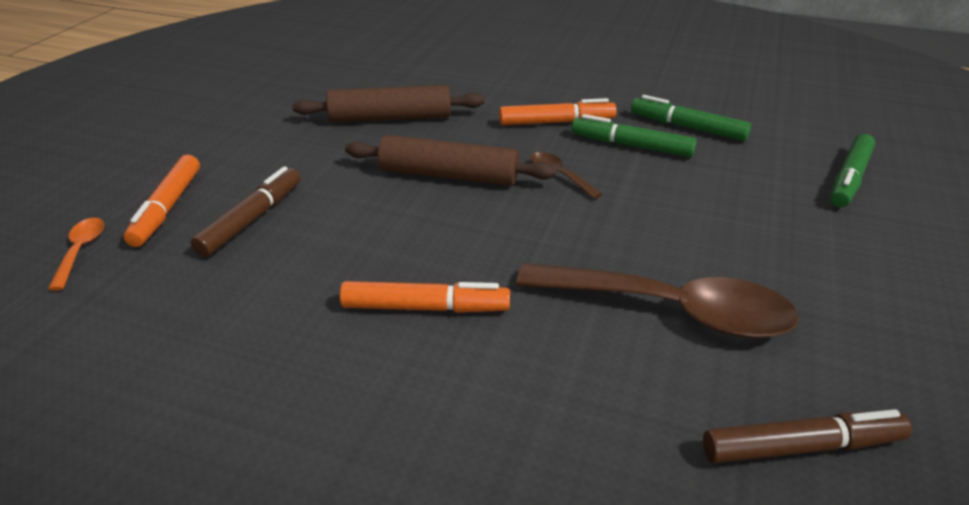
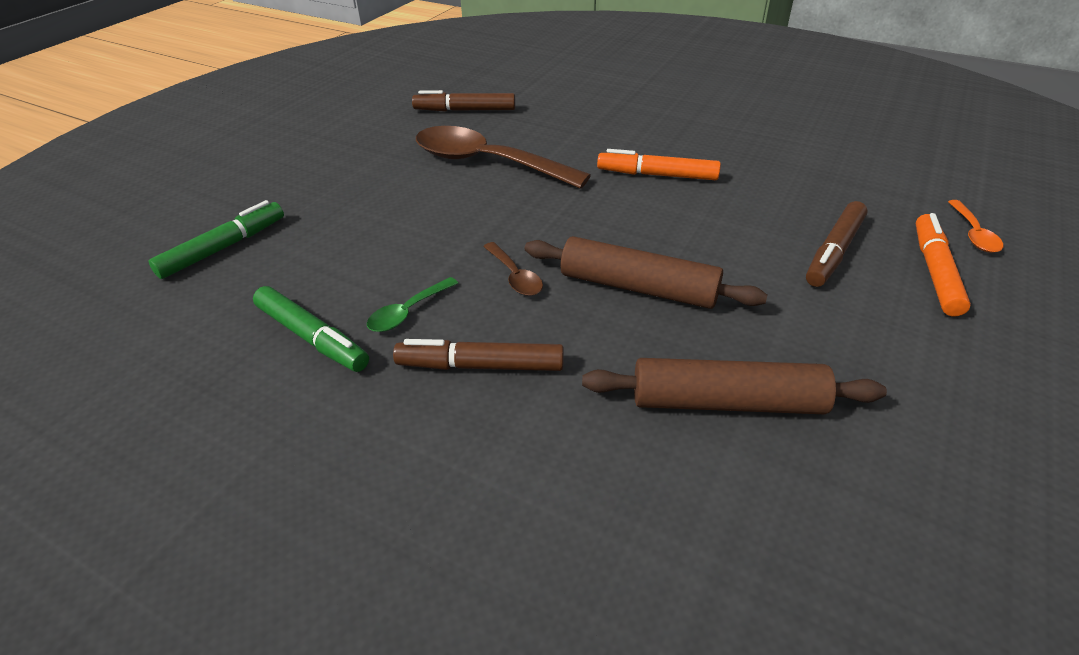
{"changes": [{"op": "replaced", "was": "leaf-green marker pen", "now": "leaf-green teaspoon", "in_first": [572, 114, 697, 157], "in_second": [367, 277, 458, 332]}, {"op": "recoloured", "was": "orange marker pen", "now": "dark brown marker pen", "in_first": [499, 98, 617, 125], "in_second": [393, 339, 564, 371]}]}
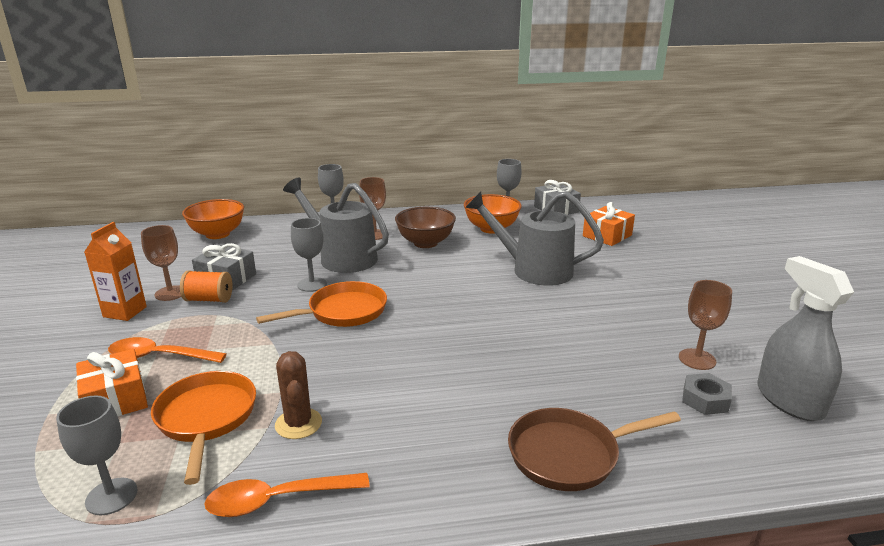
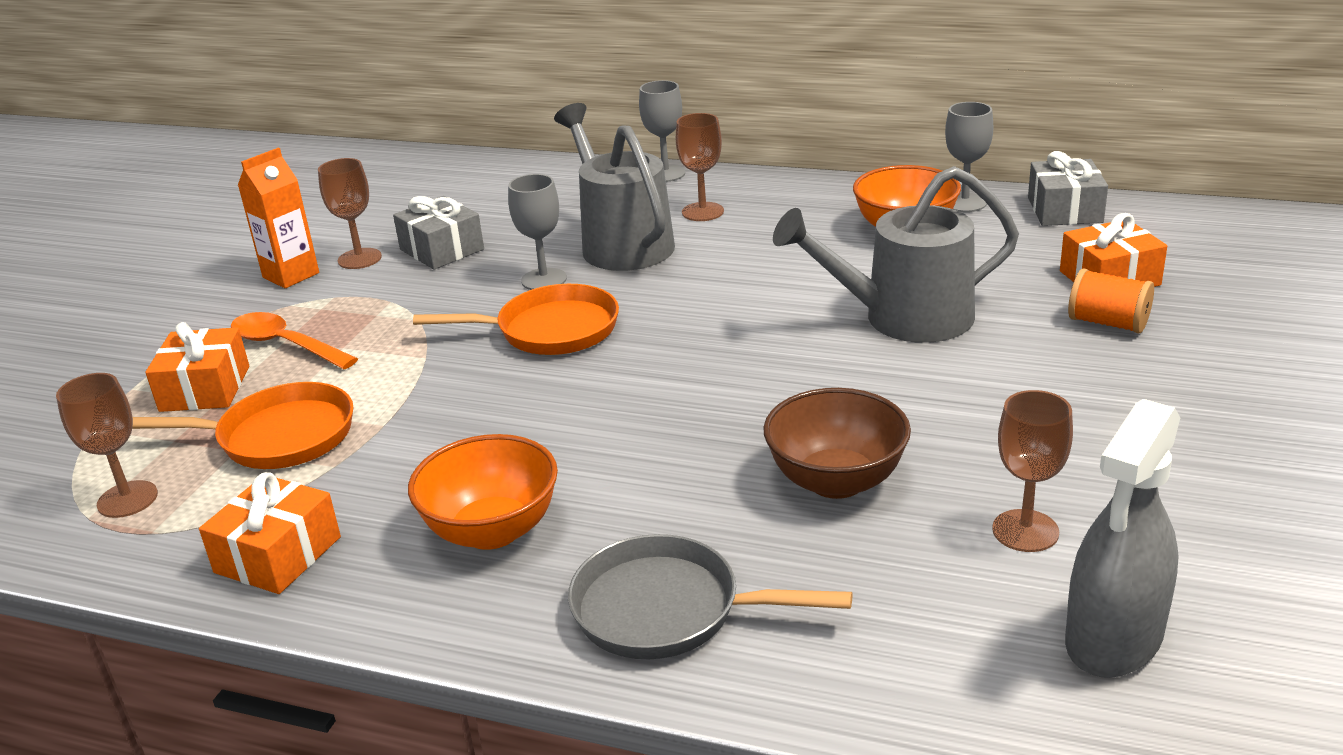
{"changes": [{"op": "removed", "was": "dark brown prickly plant", "in_first": [275, 351, 322, 439]}, {"op": "removed", "was": "grey nut", "in_first": [682, 373, 732, 415]}, {"op": "moved", "was": "orange reel of thread", "in_first": [180, 270, 233, 303], "in_second": [1068, 268, 1154, 333]}, {"op": "moved", "was": "orange bowl", "in_first": [182, 199, 244, 239], "in_second": [408, 434, 558, 550]}, {"op": "moved", "was": "dark brown bowl", "in_first": [395, 207, 456, 248], "in_second": [763, 388, 911, 499]}, {"op": "replaced", "was": "orange teaspoon", "now": "orange gift", "in_first": [204, 473, 370, 517], "in_second": [199, 472, 341, 594]}, {"op": "recoloured", "was": "grey chalice", "now": "dark brown chalice", "in_first": [56, 396, 137, 515], "in_second": [56, 373, 158, 518]}, {"op": "recoloured", "was": "dark brown frying pan", "now": "grey frying pan", "in_first": [508, 408, 681, 491], "in_second": [568, 534, 852, 659]}, {"op": "turned", "was": "orange frying pan", "in_first": [151, 371, 256, 485], "in_second": [132, 382, 354, 469], "clockwise": 75}, {"op": "turned", "was": "grey sprinkling can", "in_first": [465, 191, 604, 286], "in_second": [773, 166, 1019, 343], "clockwise": -60}, {"op": "turned", "was": "grey sprayer", "in_first": [757, 256, 854, 421], "in_second": [1065, 399, 1180, 678], "clockwise": -150}]}
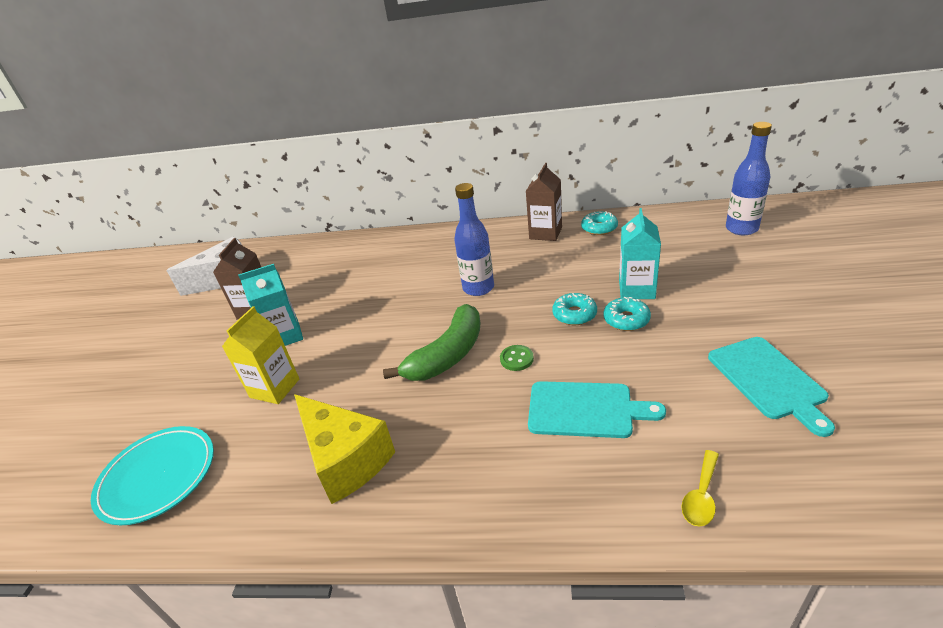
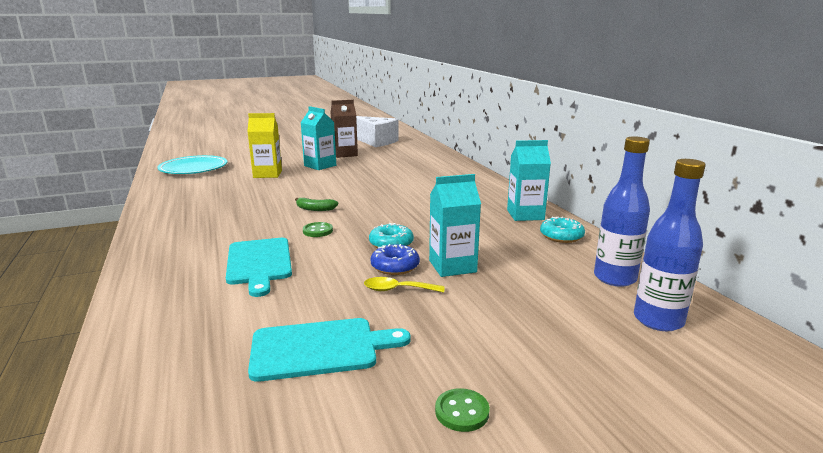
{"changes": [{"op": "removed", "was": "bright yellow piece of cheese", "in_first": [294, 394, 395, 504]}, {"op": "added", "now": "leaf-green sewing button", "in_second": [435, 388, 490, 432]}, {"op": "moved", "was": "blue drink bottle", "in_first": [454, 183, 494, 296], "in_second": [594, 136, 650, 287]}, {"op": "moved", "was": "bright yellow teaspoon", "in_first": [681, 450, 719, 527], "in_second": [364, 277, 445, 293]}, {"op": "recoloured", "was": "dark brown carton", "now": "aqua carton", "in_first": [526, 163, 562, 241], "in_second": [507, 140, 551, 221]}, {"op": "recoloured", "was": "aqua doughnut", "now": "blue doughnut", "in_first": [604, 297, 651, 331], "in_second": [371, 244, 420, 275]}, {"op": "turned", "was": "aqua bread board", "in_first": [708, 337, 835, 437], "in_second": [248, 318, 410, 382], "clockwise": -150}, {"op": "resized", "was": "leaf-green banana", "in_first": [383, 304, 481, 381], "in_second": [295, 198, 338, 211], "ratio": 0.46}]}
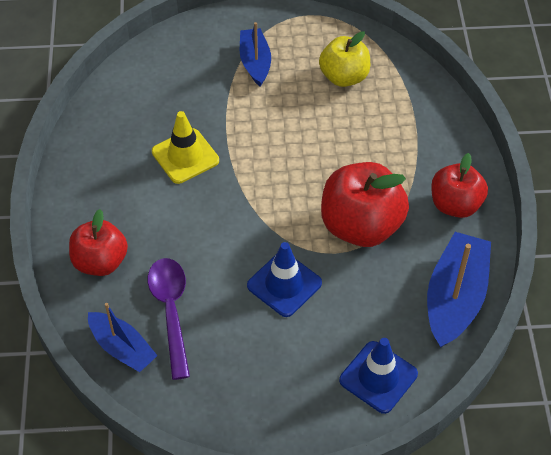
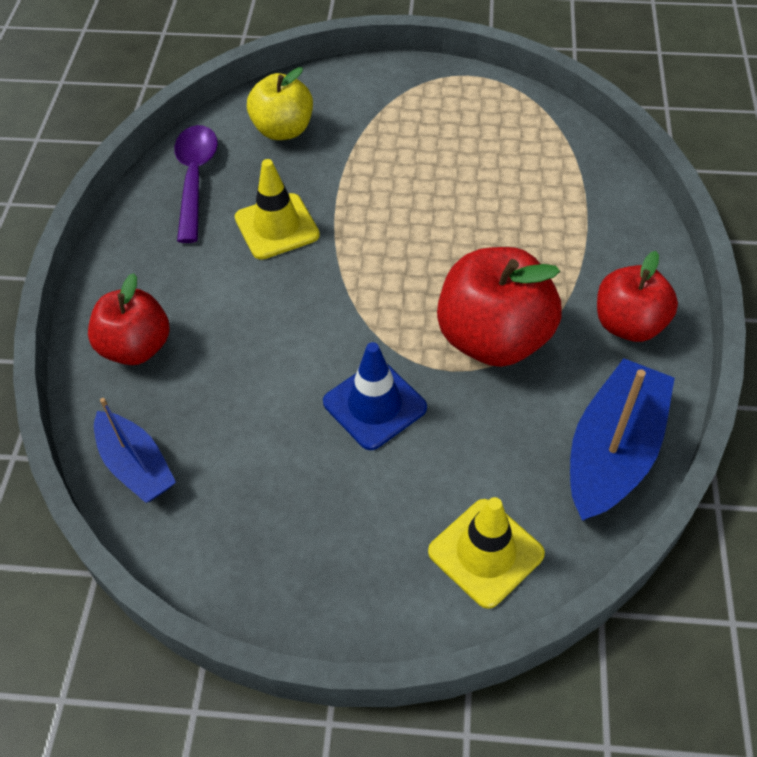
{"changes": [{"op": "removed", "was": "blue toy boat", "in_first": [240, 22, 271, 87]}, {"op": "moved", "was": "purple teaspoon", "in_first": [148, 258, 190, 380], "in_second": [174, 125, 218, 243]}, {"op": "moved", "was": "bright yellow apple", "in_first": [319, 31, 370, 87], "in_second": [247, 67, 313, 140]}, {"op": "recoloured", "was": "blue safety cone", "now": "bright yellow safety cone", "in_first": [339, 338, 418, 414], "in_second": [428, 497, 545, 609]}]}
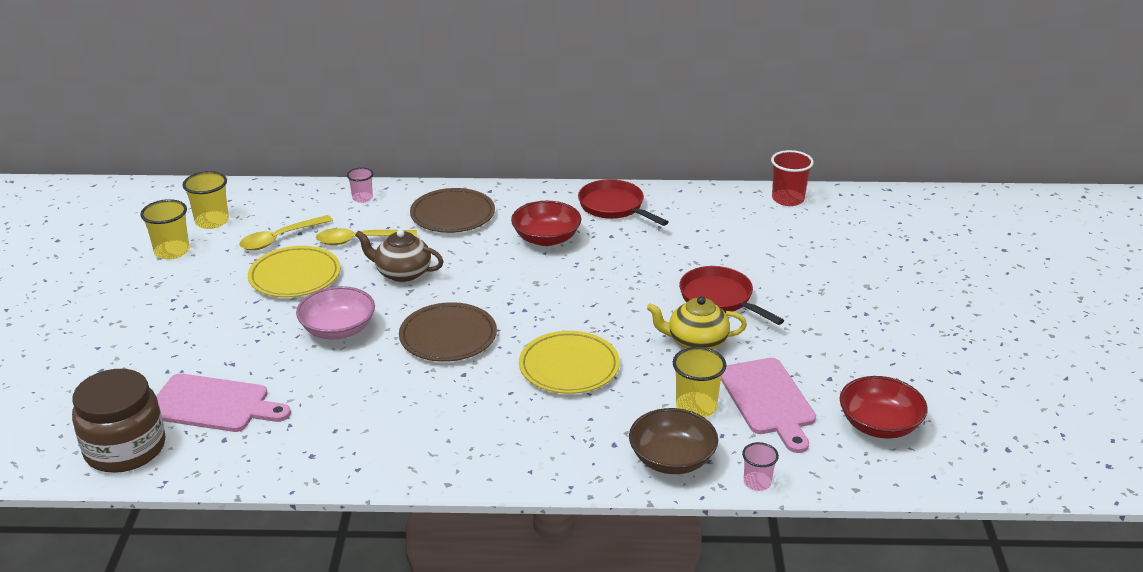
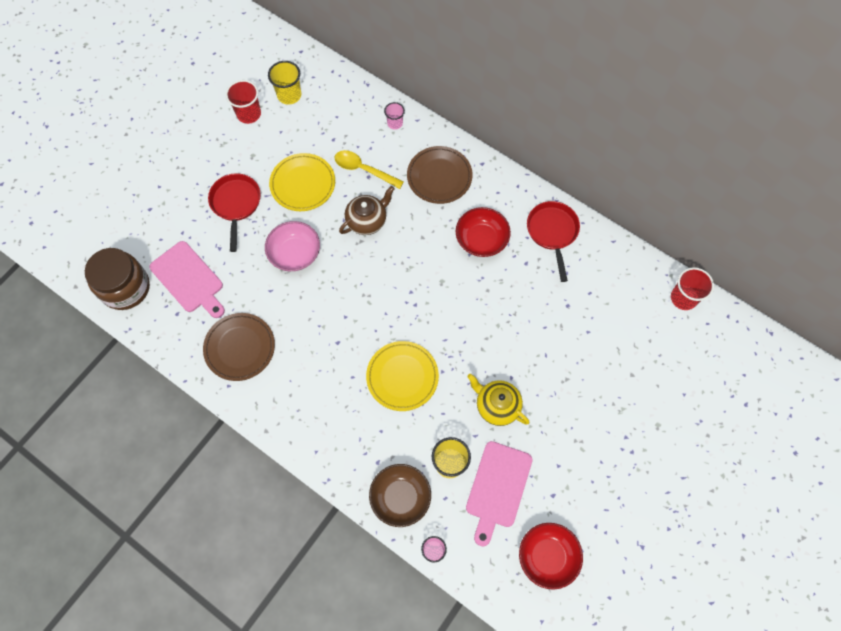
{"changes": [{"op": "removed", "was": "bright yellow teaspoon", "in_first": [239, 215, 333, 250]}, {"op": "moved", "was": "dark brown plate", "in_first": [399, 302, 497, 362], "in_second": [203, 313, 275, 381]}, {"op": "moved", "was": "scarlet frying pan", "in_first": [679, 266, 784, 325], "in_second": [208, 173, 261, 252]}, {"op": "recoloured", "was": "bright yellow cup", "now": "scarlet cup", "in_first": [140, 199, 190, 259], "in_second": [225, 80, 261, 124]}, {"op": "turned", "was": "dark brown china teapot", "in_first": [355, 229, 444, 282], "in_second": [339, 186, 395, 235], "clockwise": 90}]}
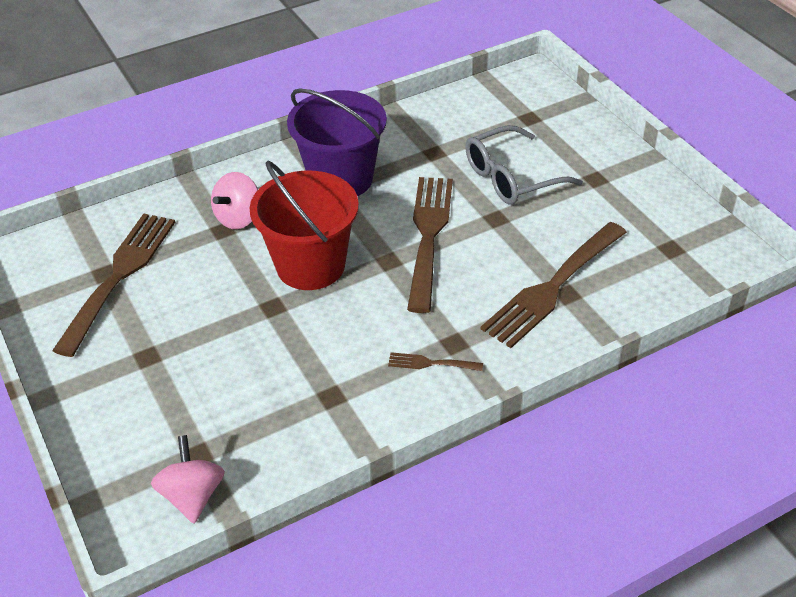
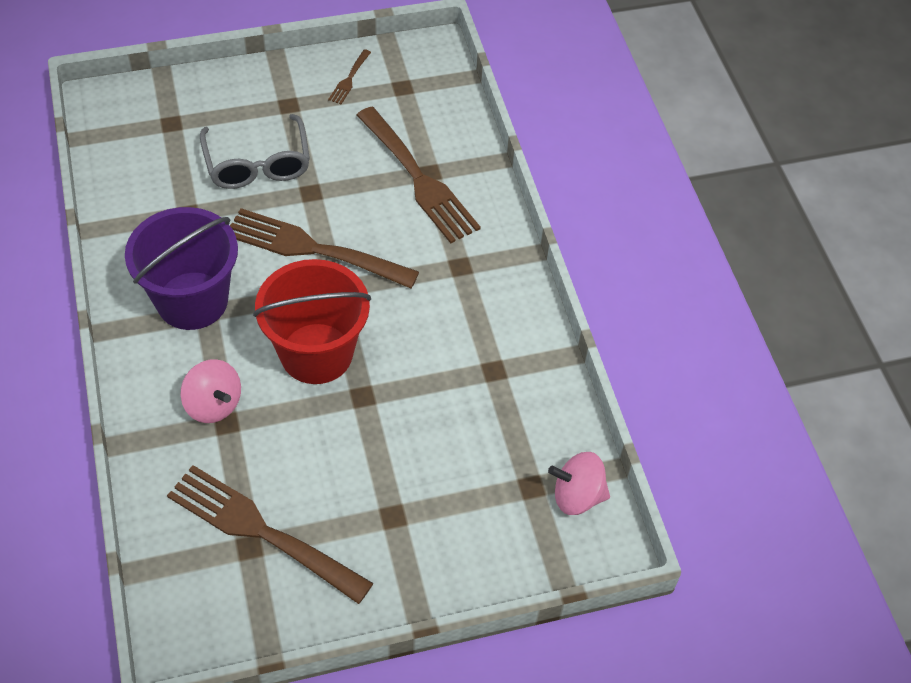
{"changes": [{"op": "moved", "was": "dark brown dinner fork", "in_first": [388, 352, 483, 371], "in_second": [328, 49, 371, 104]}]}
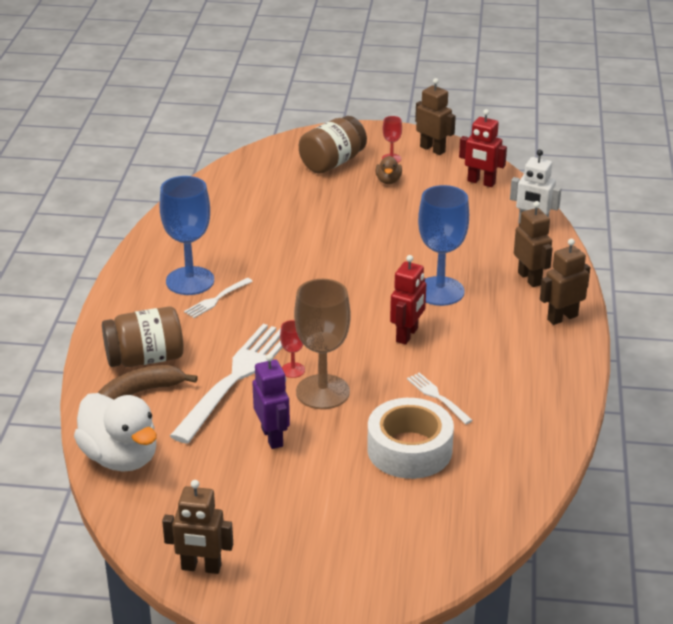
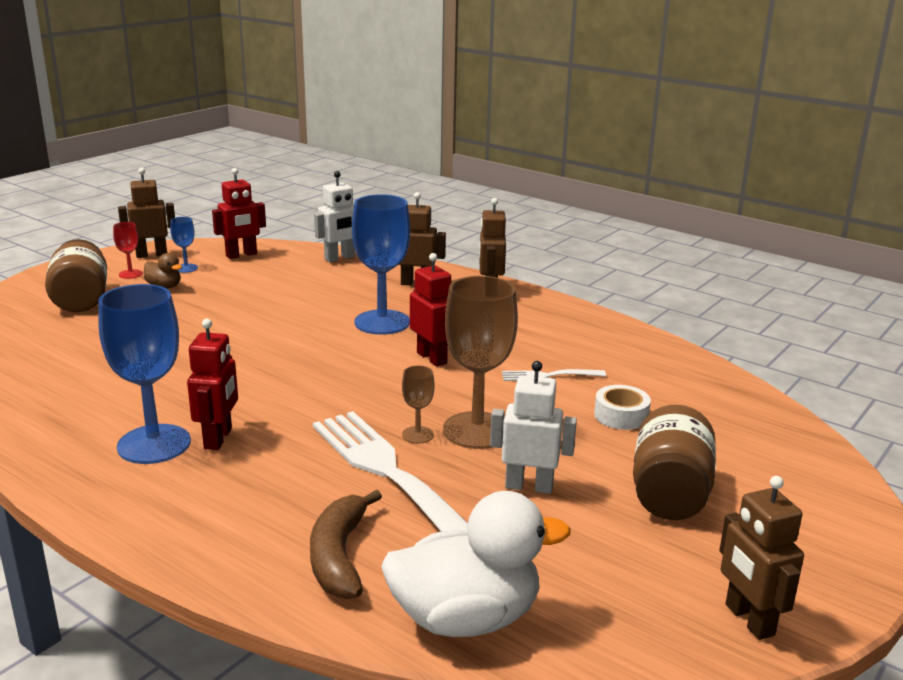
{"changes": [{"op": "added", "now": "blue chalice", "in_second": [170, 217, 198, 273]}, {"op": "moved", "was": "dark brown jam jar", "in_first": [102, 306, 184, 367], "in_second": [633, 405, 716, 520]}, {"op": "replaced", "was": "pure white dinner fork", "now": "scarlet toy robot", "in_first": [184, 278, 253, 318], "in_second": [187, 319, 238, 450]}, {"op": "recoloured", "was": "purple toy robot", "now": "pure white toy robot", "in_first": [252, 353, 290, 449], "in_second": [490, 361, 577, 494]}, {"op": "recoloured", "was": "scarlet chalice", "now": "dark brown chalice", "in_first": [280, 320, 305, 378], "in_second": [402, 365, 435, 444]}, {"op": "turned", "was": "dark brown toy robot", "in_first": [162, 480, 233, 574], "in_second": [719, 476, 804, 640], "clockwise": 120}, {"op": "resized", "was": "pure white sticky tape", "in_first": [367, 398, 454, 479], "in_second": [594, 385, 651, 430], "ratio": 0.54}]}
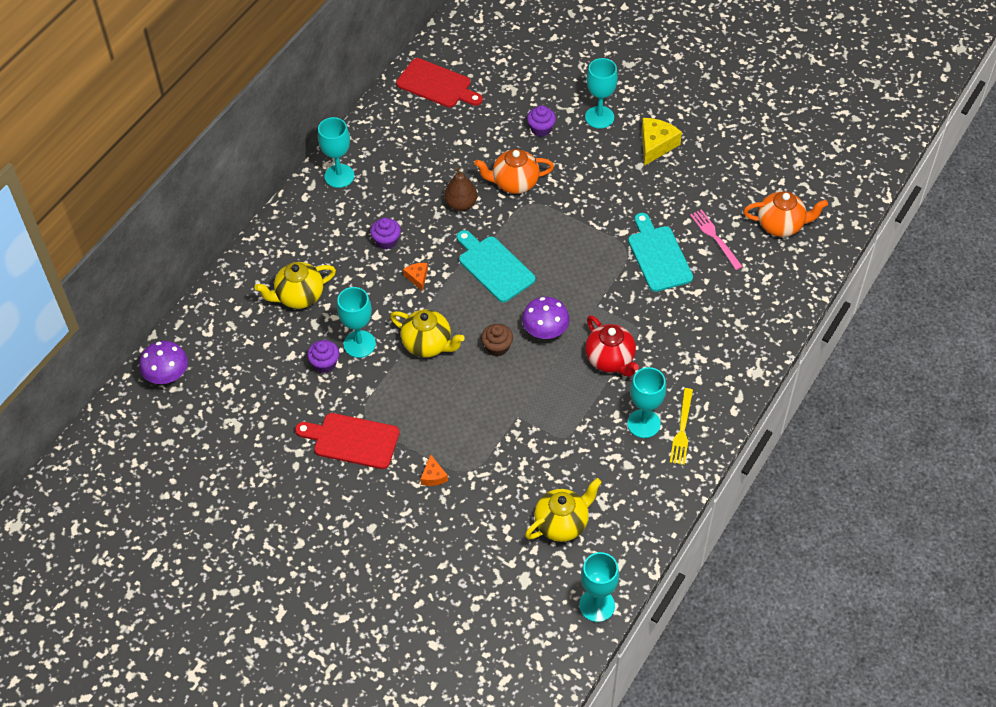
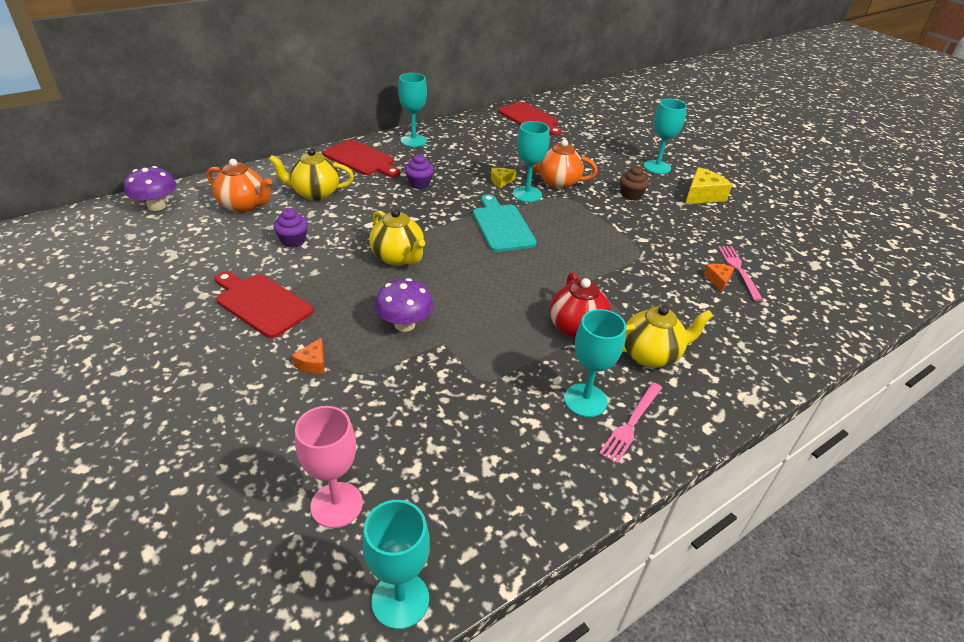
{"changes": [{"op": "removed", "was": "purple muffin", "in_first": [527, 105, 556, 137]}, {"op": "removed", "was": "aqua bread board", "in_first": [628, 213, 693, 292]}, {"op": "added", "now": "rose-pink chalice", "in_second": [295, 406, 363, 528]}, {"op": "added", "now": "scarlet bread board", "in_second": [323, 139, 400, 177]}, {"op": "moved", "was": "aqua chalice", "in_first": [337, 287, 376, 358], "in_second": [513, 121, 550, 202]}, {"op": "moved", "was": "orange piece of cheese", "in_first": [403, 263, 428, 291], "in_second": [703, 264, 735, 292]}, {"op": "moved", "was": "dark brown muffin", "in_first": [481, 324, 513, 356], "in_second": [620, 166, 649, 200]}, {"op": "moved", "was": "purple fungus", "in_first": [522, 297, 570, 339], "in_second": [375, 278, 433, 332]}, {"op": "moved", "was": "bright yellow china teapot", "in_first": [525, 478, 602, 542], "in_second": [622, 305, 713, 368]}, {"op": "moved", "was": "orange china teapot", "in_first": [743, 191, 828, 237], "in_second": [207, 159, 272, 213]}, {"op": "replaced", "was": "dark brown pear fruit", "now": "bright yellow piece of cheese", "in_first": [444, 167, 477, 211], "in_second": [491, 168, 516, 188]}, {"op": "recoloured", "was": "bright yellow dinner fork", "now": "rose-pink dinner fork", "in_first": [670, 388, 693, 465], "in_second": [599, 382, 662, 464]}]}
